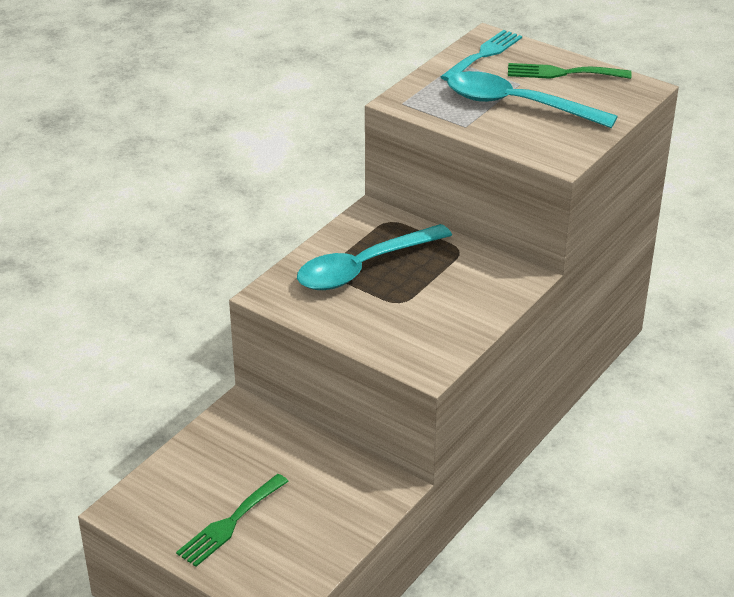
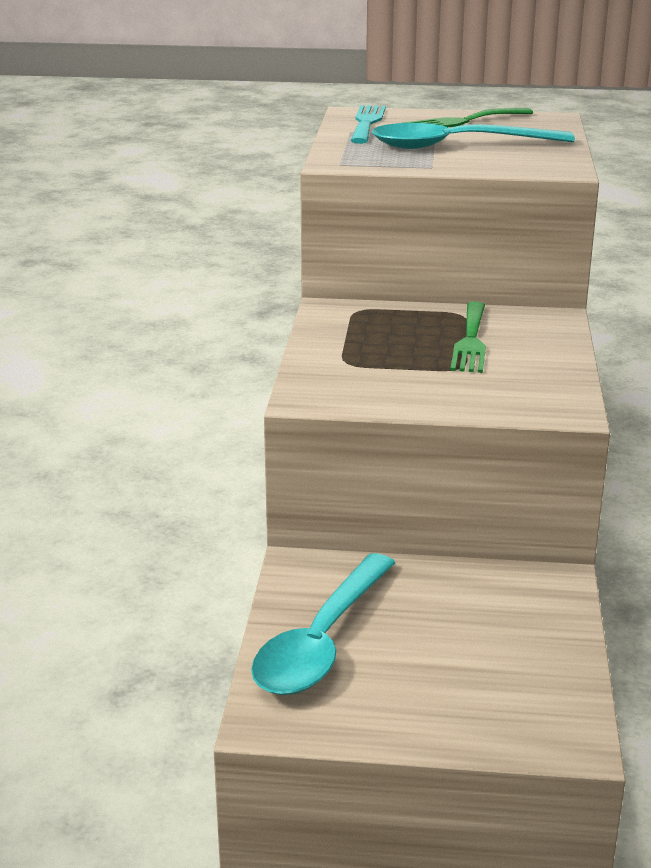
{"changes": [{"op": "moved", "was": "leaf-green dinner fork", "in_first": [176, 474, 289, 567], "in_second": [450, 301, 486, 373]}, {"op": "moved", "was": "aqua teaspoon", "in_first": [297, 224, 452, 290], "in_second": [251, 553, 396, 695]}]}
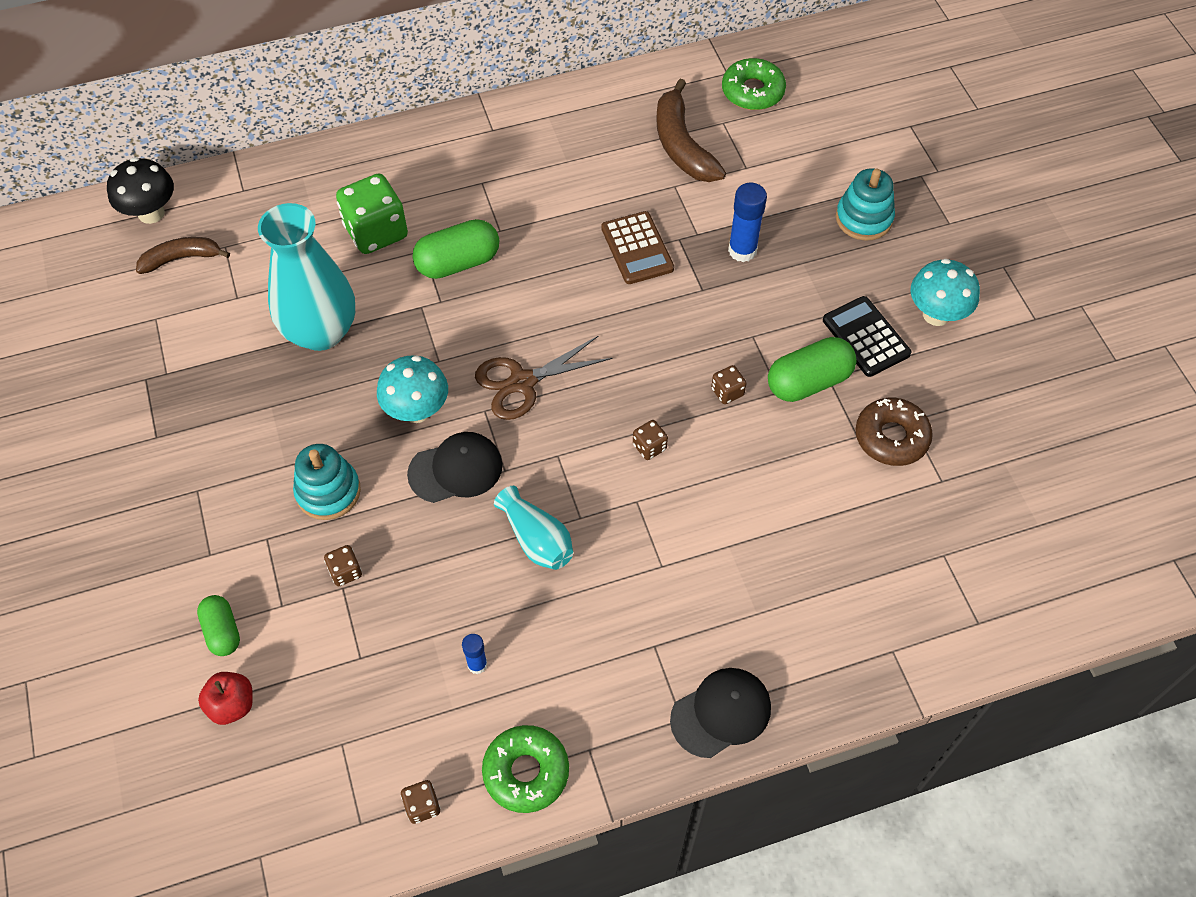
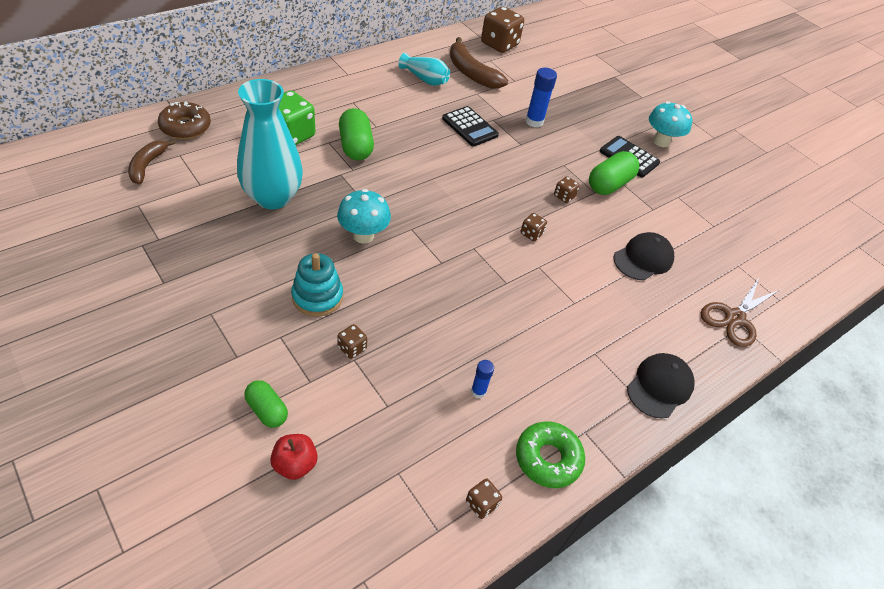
{"changes": [{"op": "removed", "was": "jet-black fungus", "in_first": [107, 157, 174, 224]}, {"op": "removed", "was": "aqua ring stacker", "in_first": [836, 168, 895, 240]}, {"op": "moved", "was": "jet-black peaked cap", "in_first": [407, 432, 503, 503], "in_second": [613, 232, 674, 280]}, {"op": "moved", "was": "dark brown scissors", "in_first": [475, 335, 612, 420], "in_second": [701, 278, 781, 347]}, {"op": "moved", "was": "aqua vase", "in_first": [494, 486, 573, 570], "in_second": [398, 53, 450, 86]}, {"op": "moved", "was": "dark brown doughnut", "in_first": [856, 398, 933, 466], "in_second": [158, 102, 211, 139]}, {"op": "replaced", "was": "leaf-green doughnut", "now": "dark brown dice", "in_first": [722, 58, 786, 110], "in_second": [481, 7, 524, 53]}, {"op": "recoloured", "was": "dark brown calculator", "now": "jet-black calculator", "in_first": [601, 211, 674, 284], "in_second": [442, 106, 499, 146]}, {"op": "turned", "was": "dark brown banana", "in_first": [136, 237, 230, 274], "in_second": [128, 139, 176, 184], "clockwise": -45}, {"op": "turned", "was": "leaf-green capsule", "in_first": [412, 219, 499, 279], "in_second": [339, 108, 374, 160], "clockwise": -60}]}
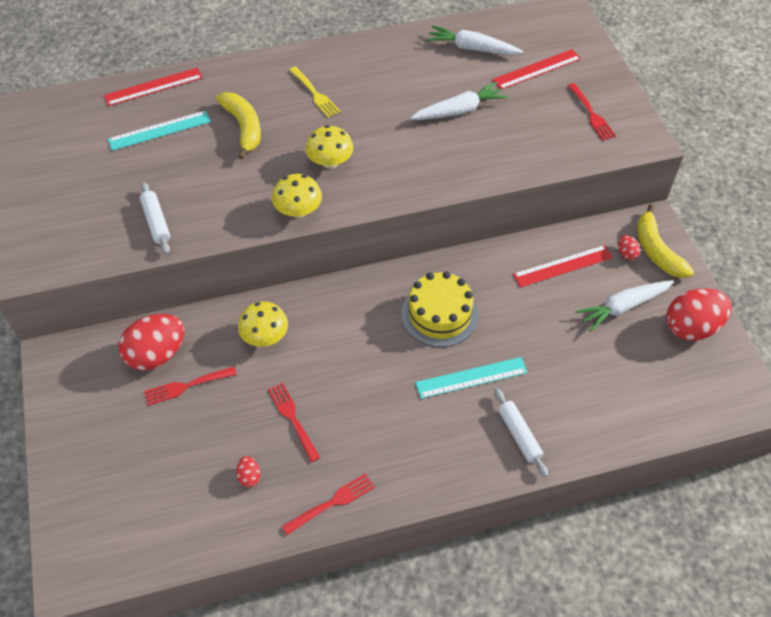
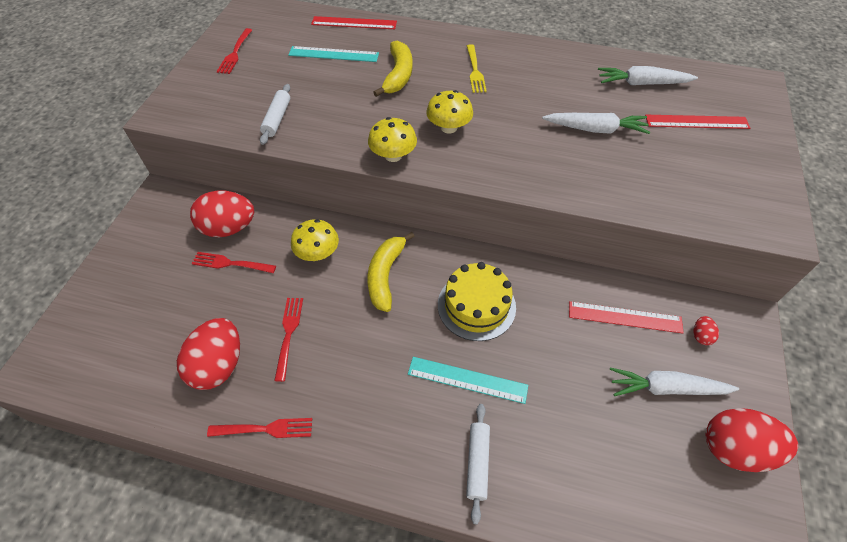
{"changes": [{"op": "moved", "was": "scarlet dinner fork", "in_first": [567, 83, 616, 141], "in_second": [217, 28, 252, 74]}, {"op": "moved", "was": "bright yellow banana", "in_first": [637, 204, 694, 278], "in_second": [367, 232, 415, 312]}, {"op": "turned", "was": "pure white carrot", "in_first": [426, 25, 523, 55], "in_second": [598, 66, 698, 85], "clockwise": -45}, {"op": "resized", "was": "scarlet egg shape", "in_first": [236, 456, 261, 487], "in_second": [177, 318, 240, 390], "ratio": 2.31}]}
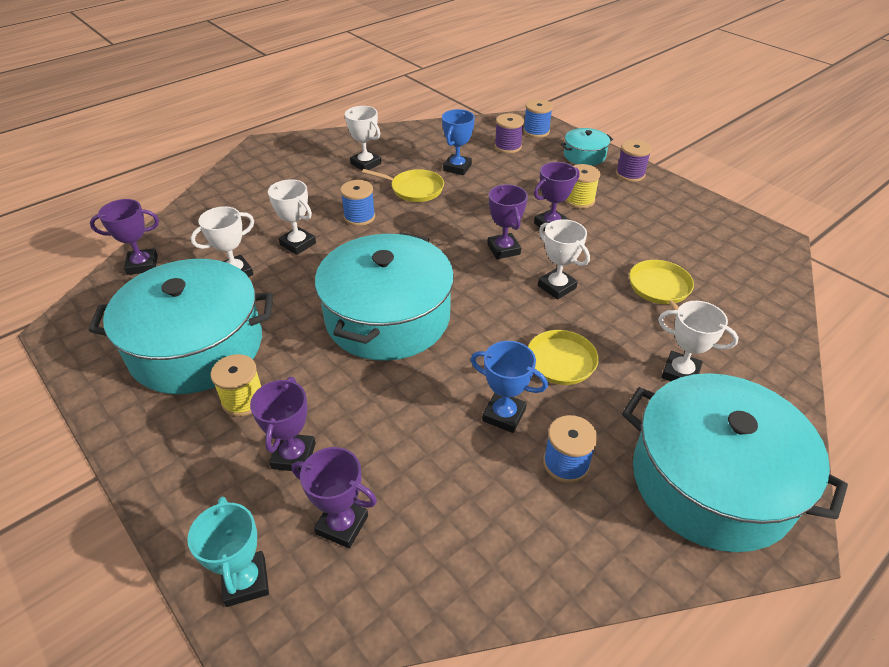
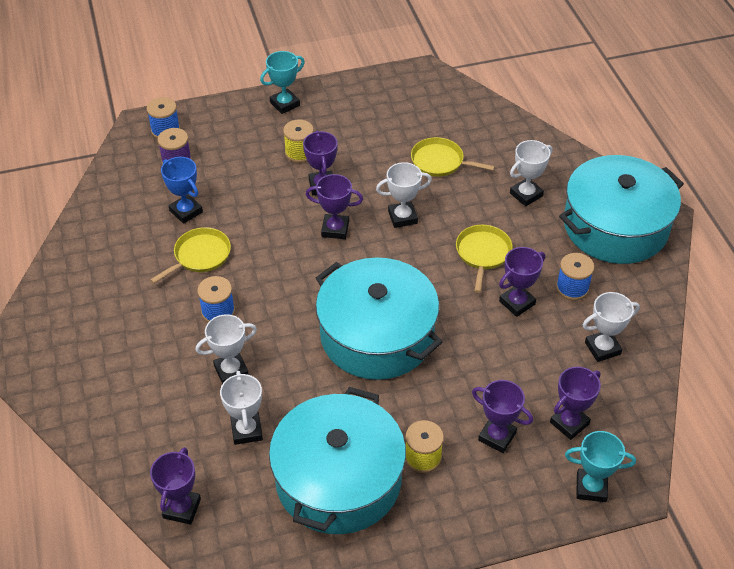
{"changes": [{"op": "removed", "was": "aqua pot", "in_first": [561, 128, 613, 166]}, {"op": "moved", "was": "pure white award cup", "in_first": [345, 106, 381, 170], "in_second": [583, 292, 640, 362]}, {"op": "replaced", "was": "purple reel of thread", "now": "aqua award cup", "in_first": [616, 140, 652, 182], "in_second": [260, 51, 305, 114]}, {"op": "recoloured", "was": "blue award cup", "now": "purple award cup", "in_first": [471, 341, 548, 433], "in_second": [499, 247, 545, 317]}]}
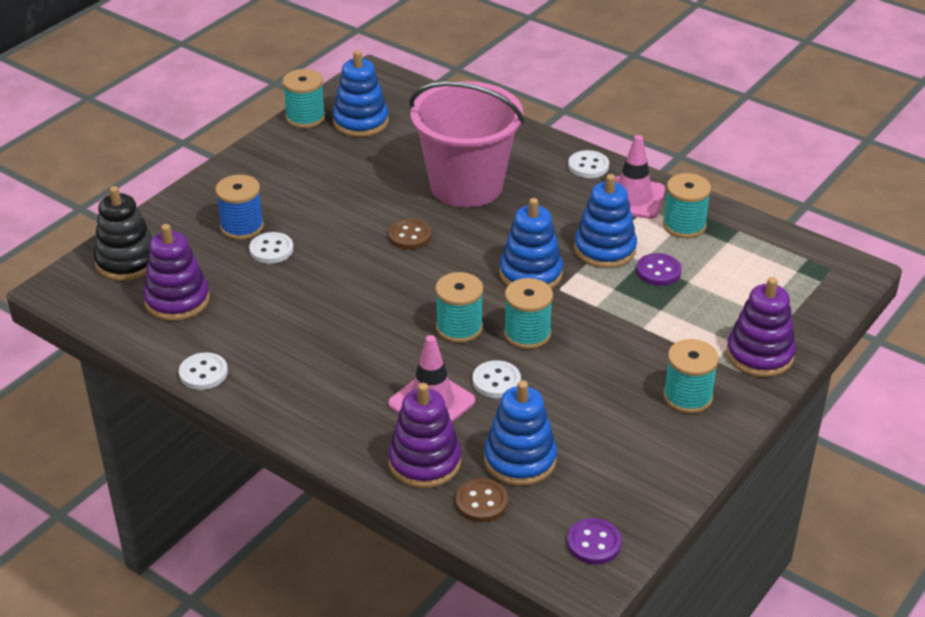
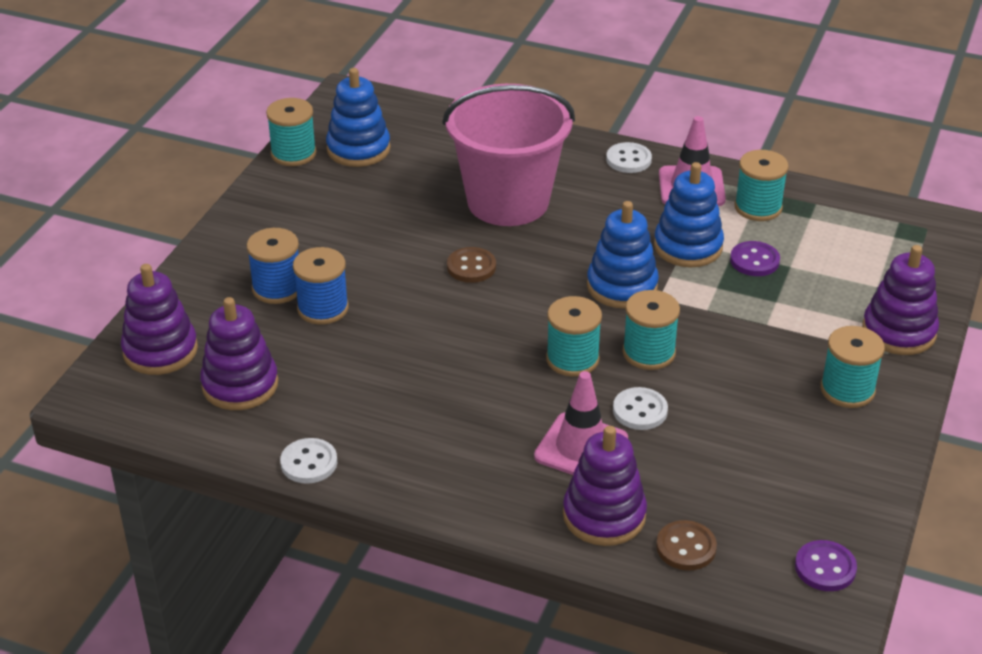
{"changes": [{"op": "removed", "was": "blue ring stacker", "in_first": [484, 380, 557, 486]}, {"op": "replaced", "was": "pure white sewing button", "now": "blue reel of thread", "in_first": [249, 232, 293, 264], "in_second": [293, 247, 349, 325]}, {"op": "recoloured", "was": "jet-black ring stacker", "now": "purple ring stacker", "in_first": [93, 186, 152, 281], "in_second": [121, 264, 198, 375]}]}
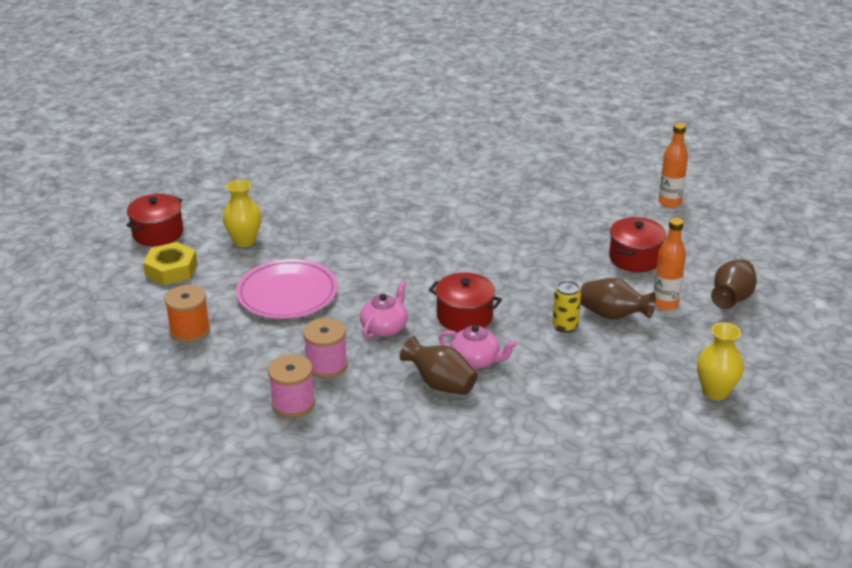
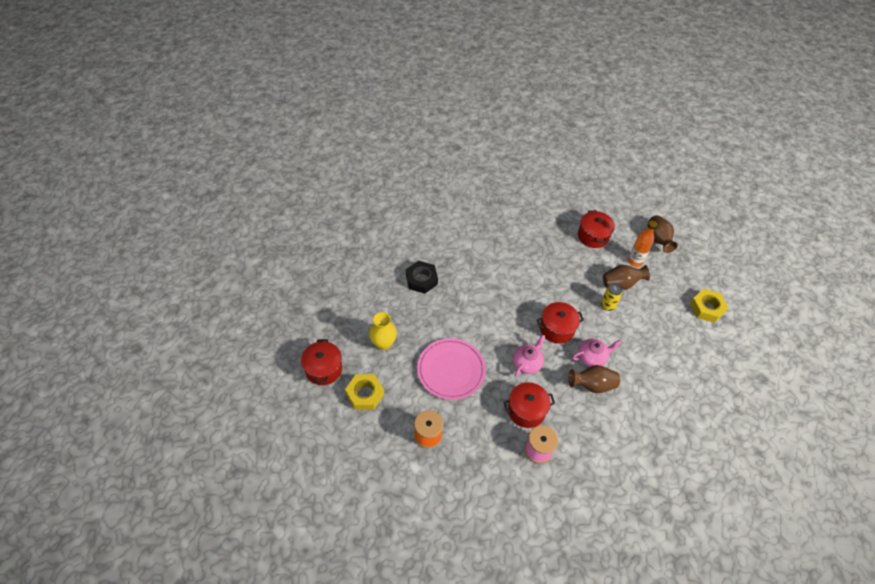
{"changes": [{"op": "removed", "was": "orange drink bottle", "in_first": [658, 123, 688, 208]}, {"op": "added", "now": "jet-black nut", "in_second": [406, 261, 438, 294]}, {"op": "replaced", "was": "rose-pink reel of thread", "now": "scarlet pot", "in_first": [303, 318, 348, 378], "in_second": [504, 382, 555, 428]}, {"op": "replaced", "was": "bright yellow vase", "now": "bright yellow nut", "in_first": [697, 323, 744, 400], "in_second": [690, 289, 729, 323]}, {"op": "turned", "was": "rose-pink china teapot", "in_first": [360, 280, 408, 339], "in_second": [513, 335, 545, 376], "clockwise": 45}]}
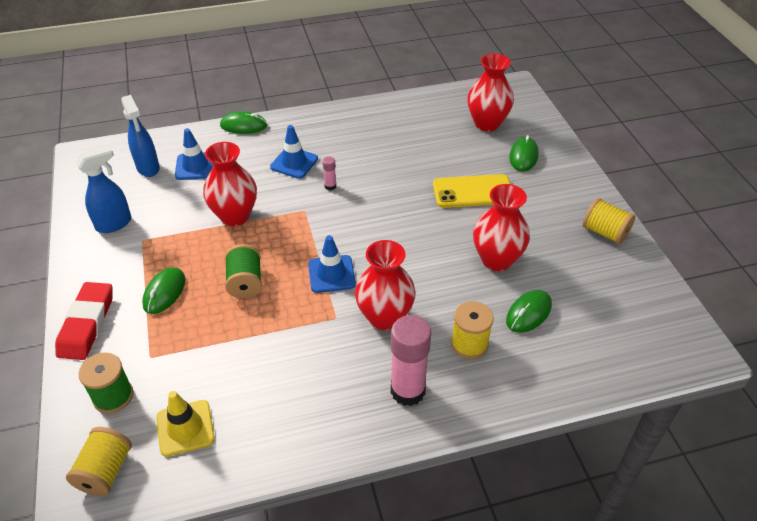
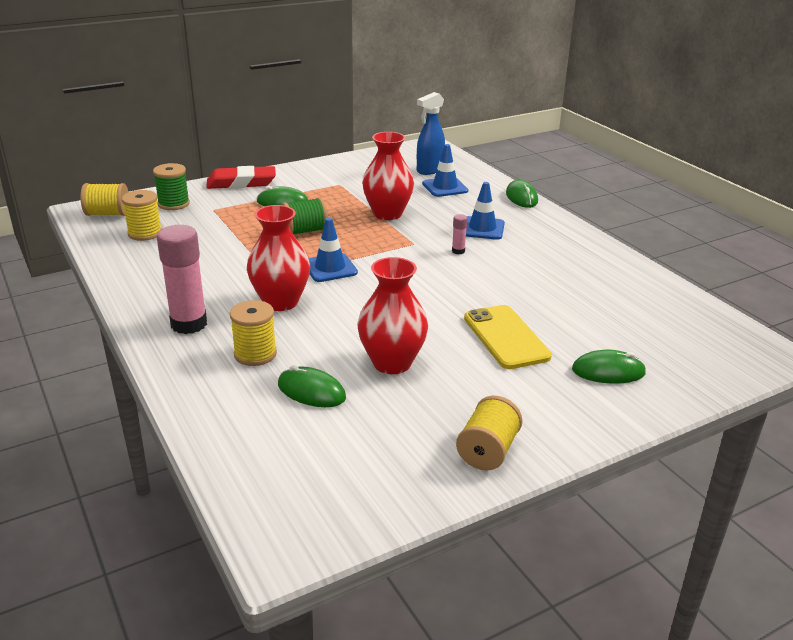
{"changes": [{"op": "removed", "was": "blue sprayer", "in_first": [75, 146, 131, 233]}, {"op": "removed", "was": "scarlet vase", "in_first": [467, 53, 514, 132]}, {"op": "replaced", "was": "bright yellow safety cone", "now": "bright yellow reel of thread", "in_first": [156, 391, 215, 457], "in_second": [122, 190, 162, 241]}]}
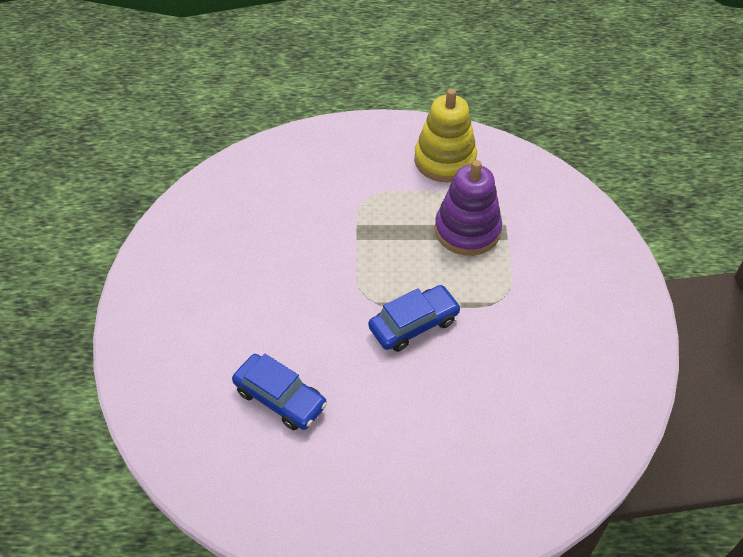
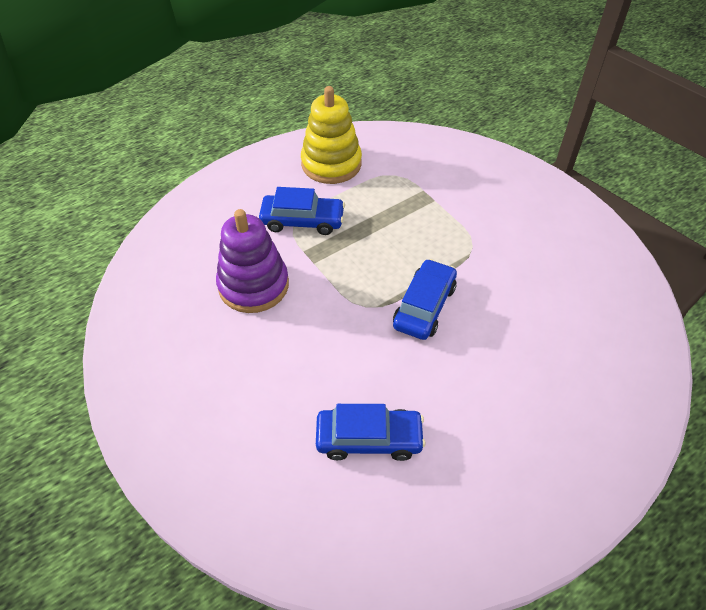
{"changes": [{"op": "added", "now": "blue toy car", "in_second": [259, 187, 345, 235]}, {"op": "moved", "was": "purple ring stacker", "in_first": [435, 160, 502, 256], "in_second": [216, 209, 289, 313]}]}
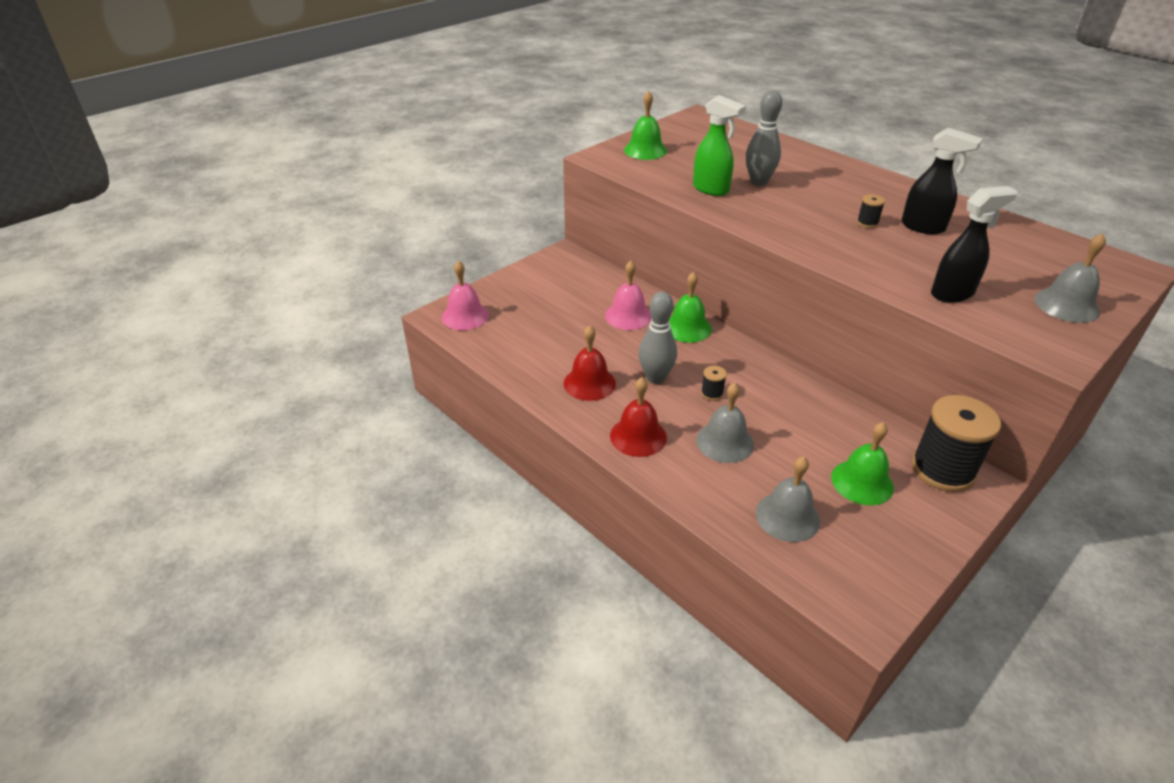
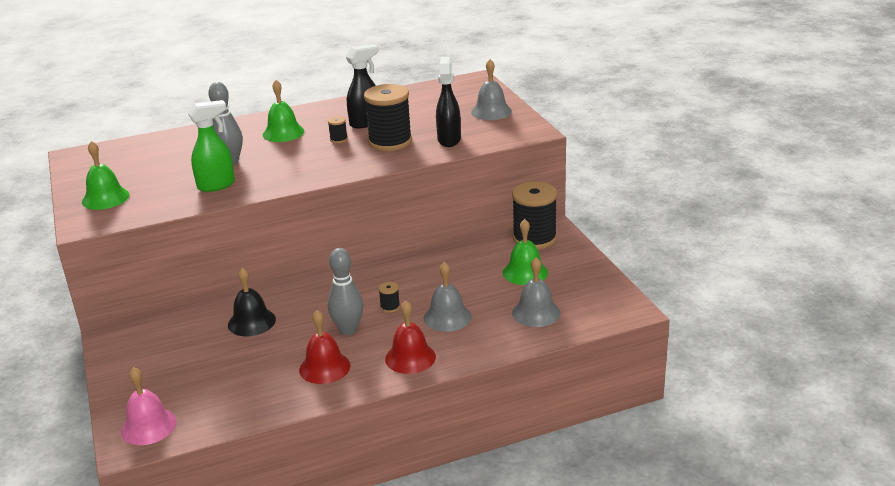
{"changes": [{"op": "added", "now": "jet-black reel of thread", "in_second": [364, 84, 412, 151]}, {"op": "moved", "was": "leaf-green hand bell", "in_first": [669, 272, 712, 343], "in_second": [263, 80, 304, 142]}, {"op": "recoloured", "was": "rose-pink hand bell", "now": "jet-black hand bell", "in_first": [605, 261, 652, 330], "in_second": [228, 267, 276, 336]}]}
